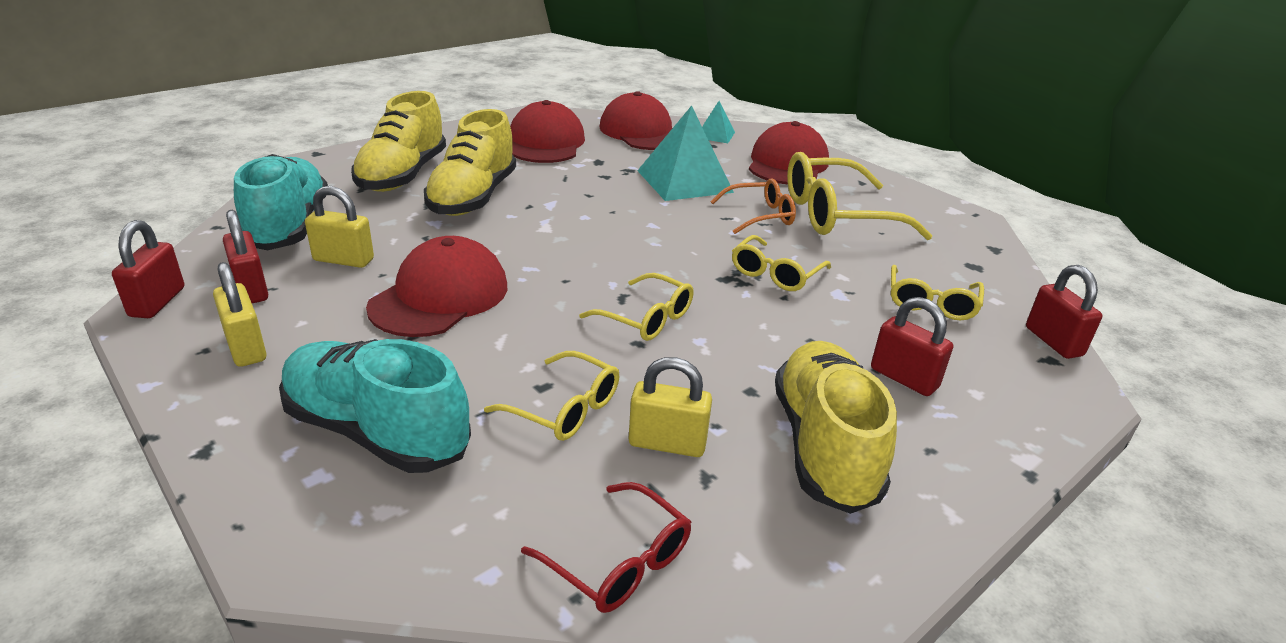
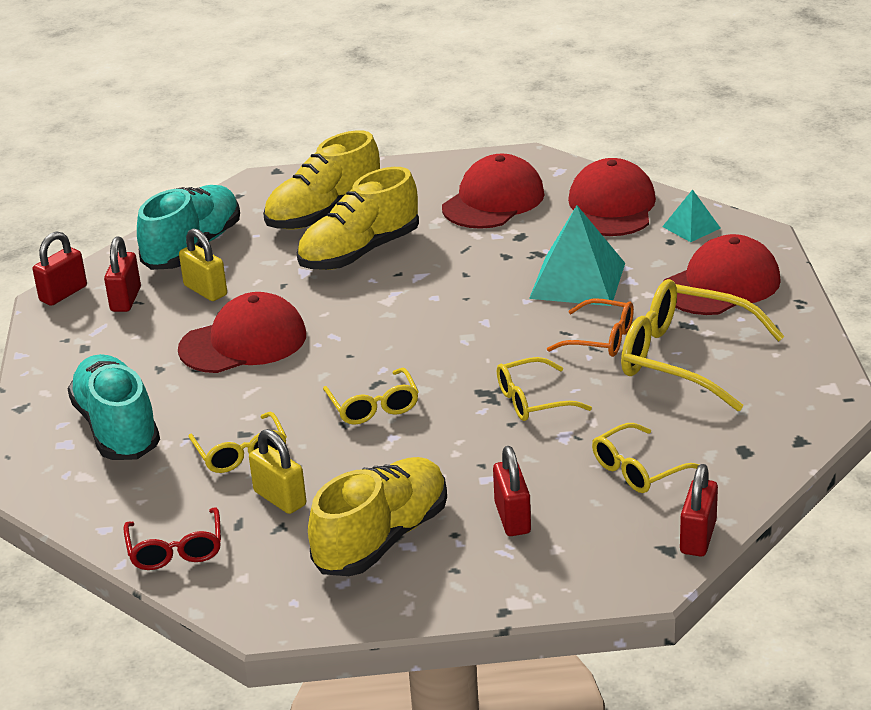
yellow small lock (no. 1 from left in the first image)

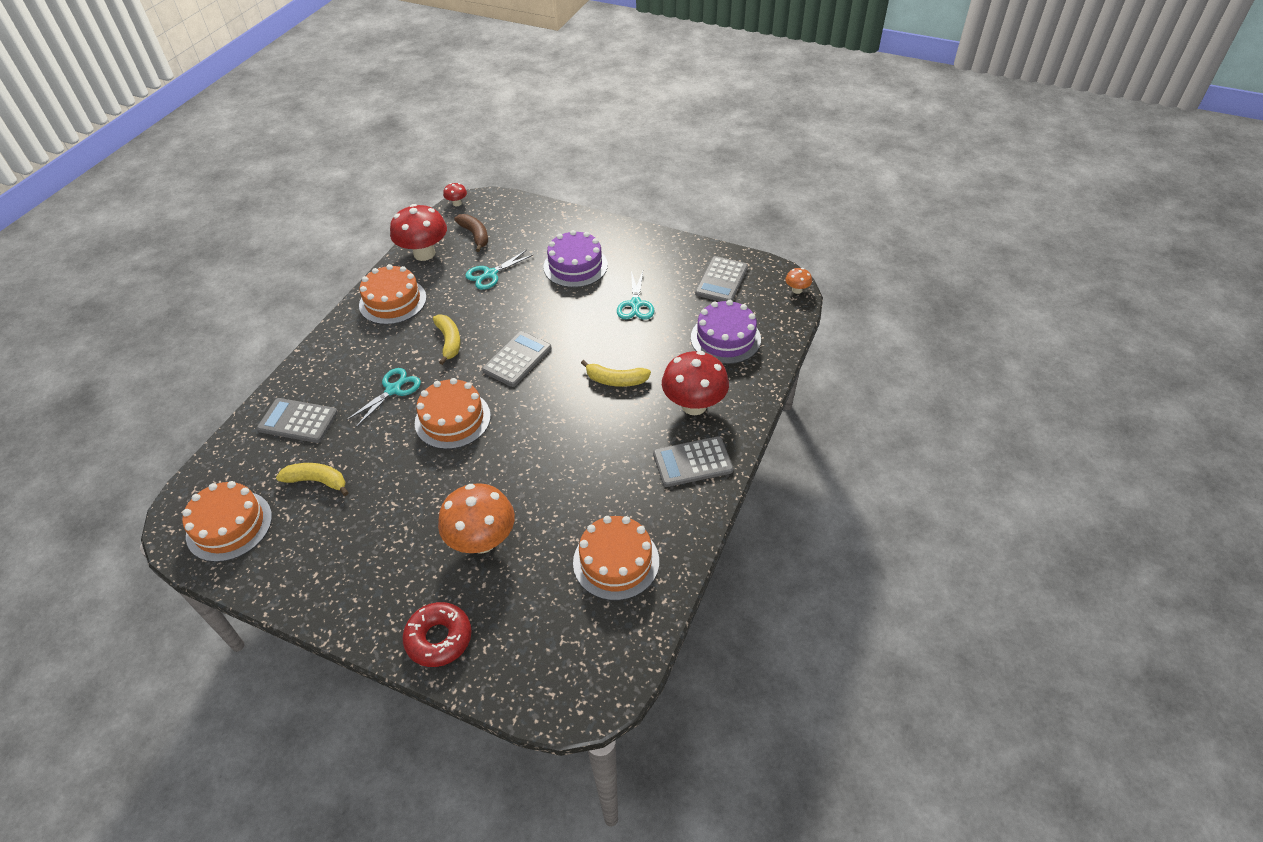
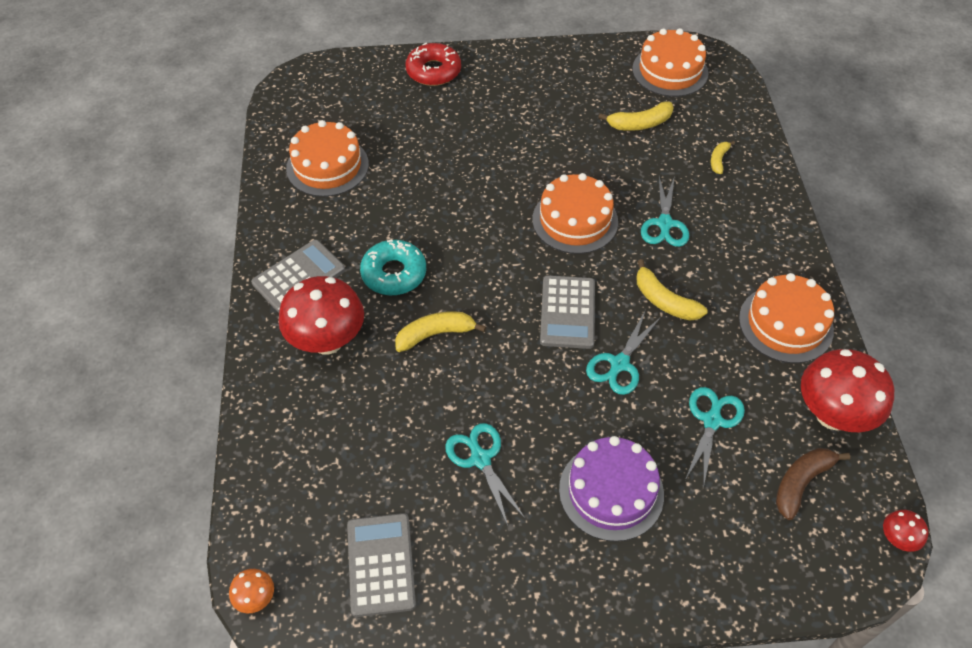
aqua doughnut
aqua scissors (no. 2 from left)
yellow banana (no. 4 from left)
brown banana
orange fungus (no. 1 from left in the first image)
violet gateau (no. 2 from left in the first image)

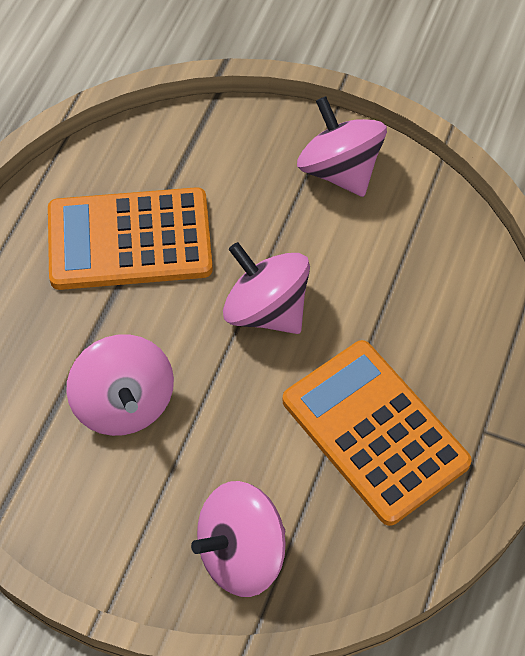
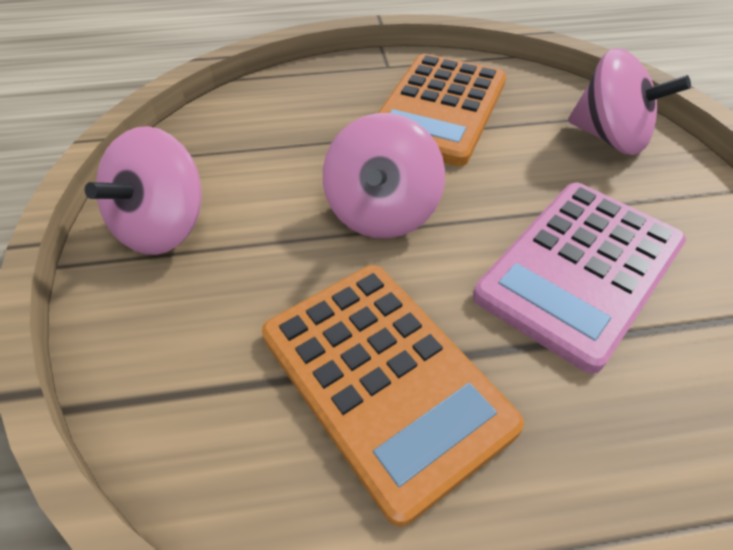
pink adding machine

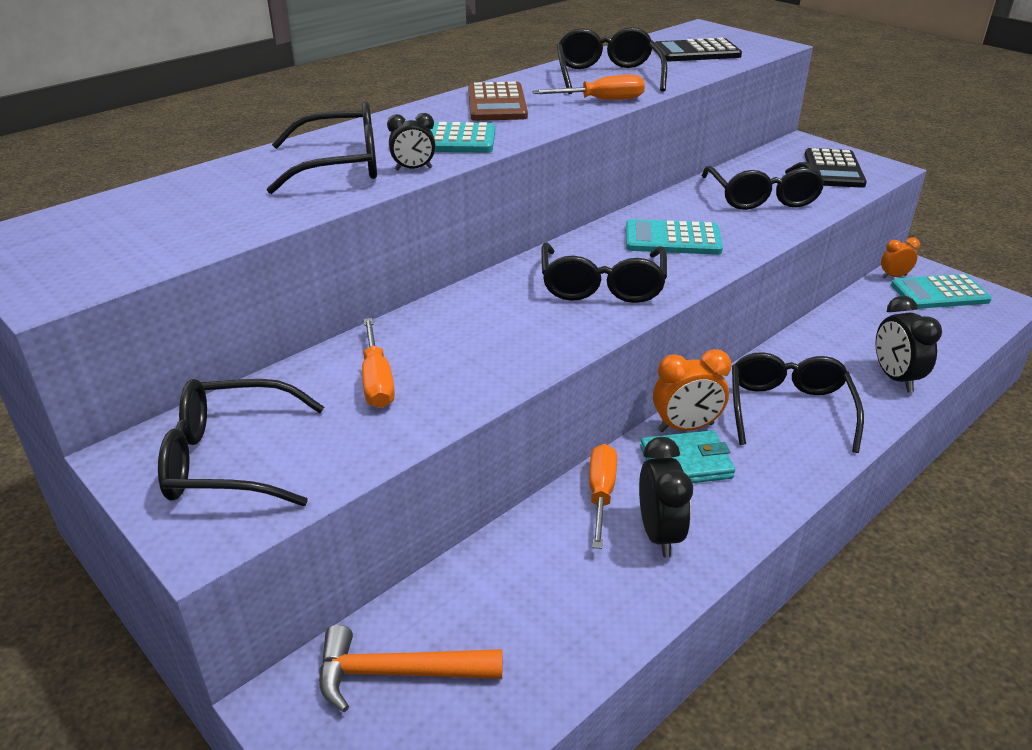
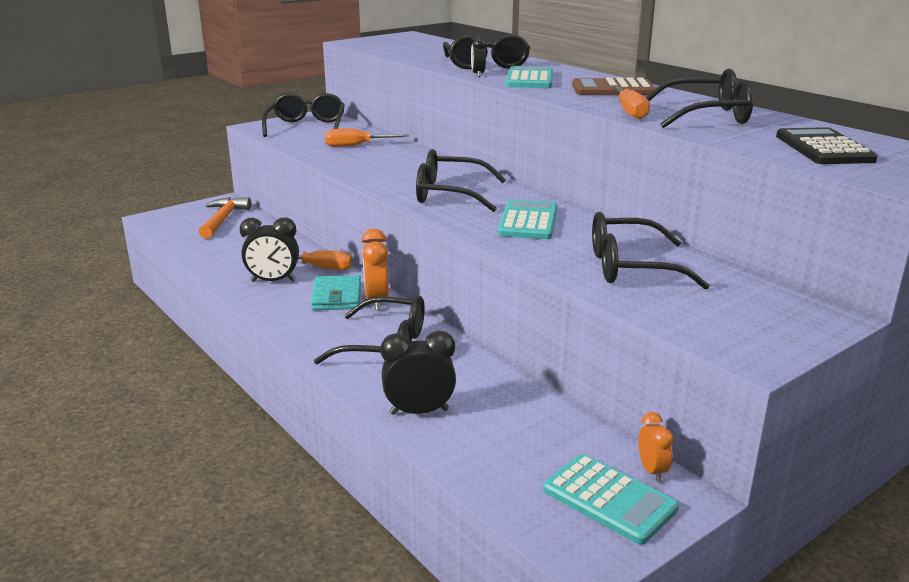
aqua adding machine (no. 3 from left)
ebony adding machine (no. 2 from left in the first image)

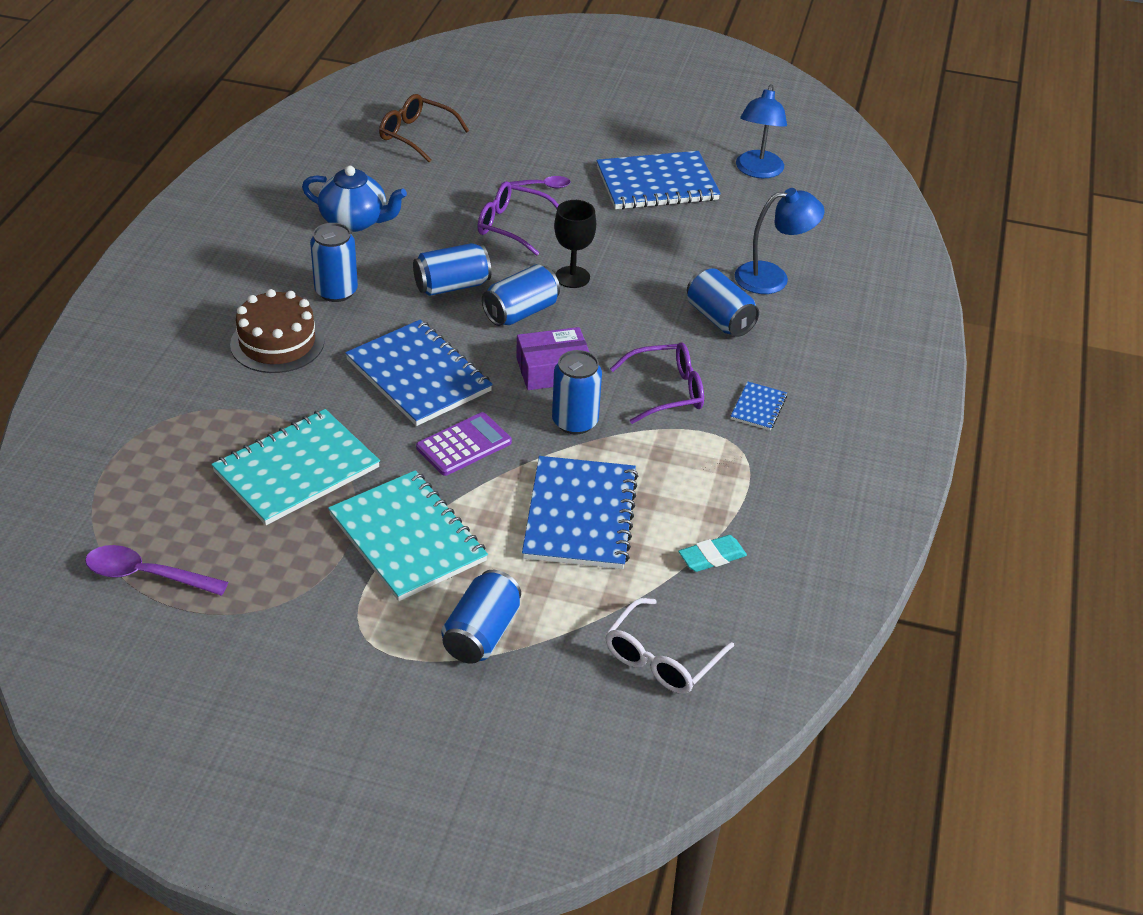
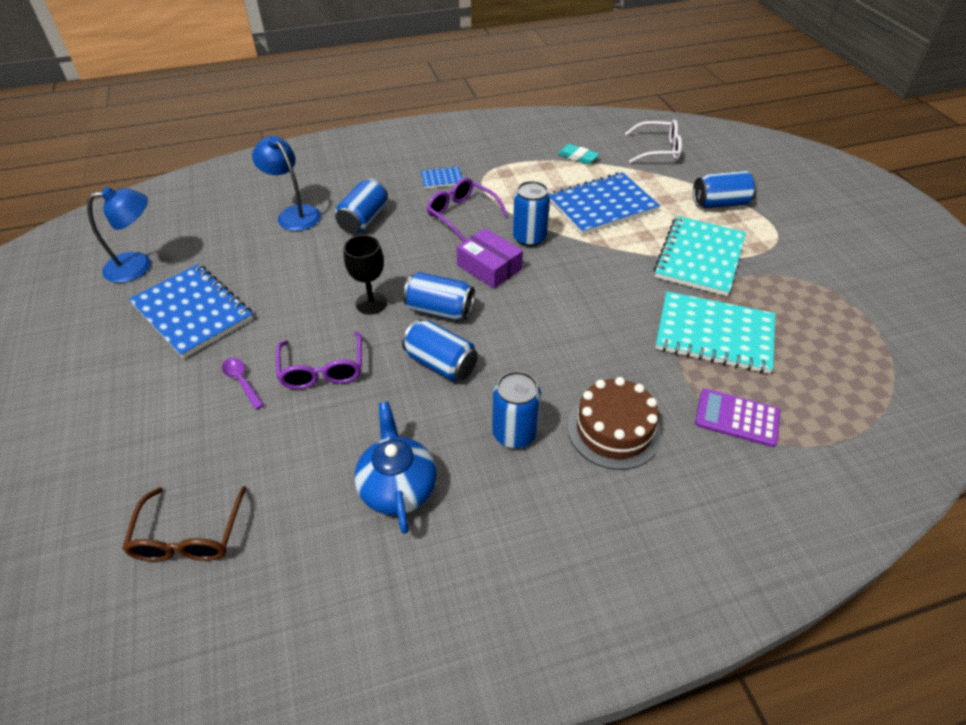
violet adding machine
violet teaspoon (no. 1 from left in the first image)
royal blue notebook (no. 1 from left in the first image)

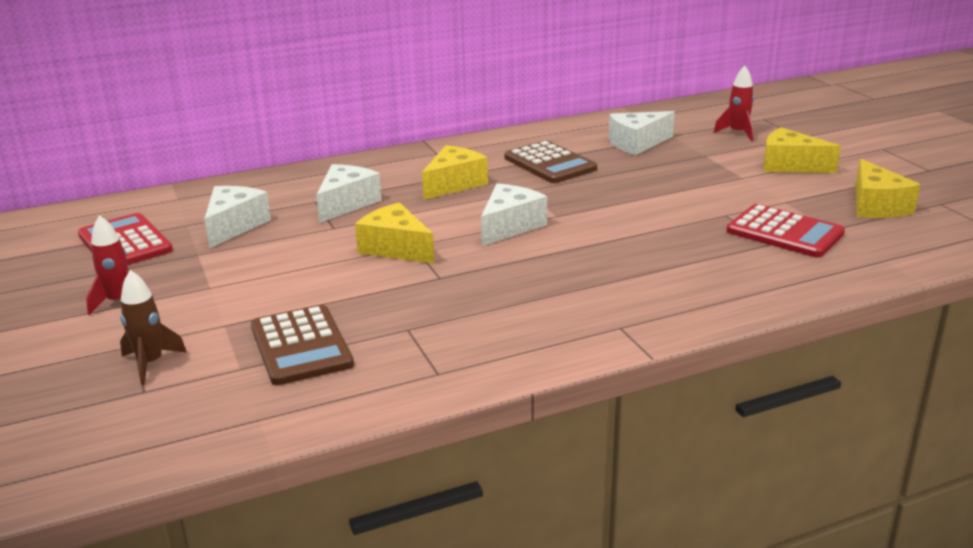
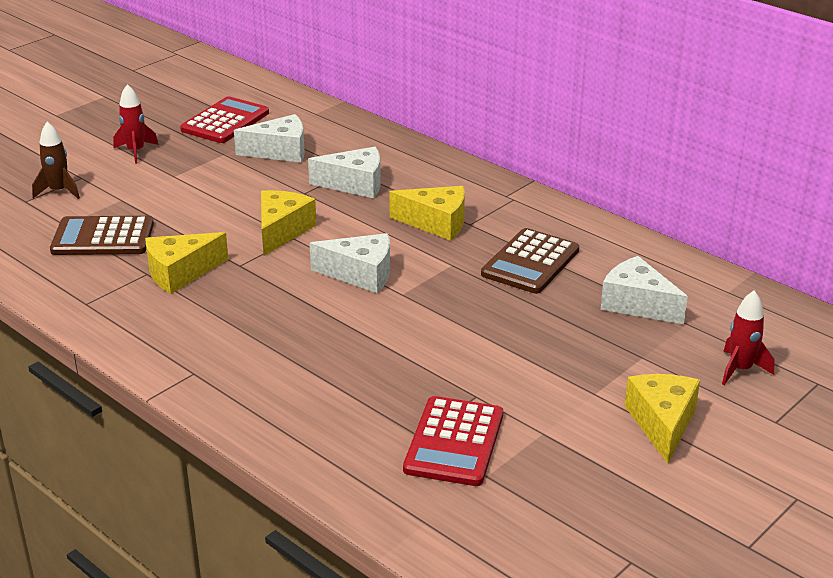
brown adding machine (no. 1 from left)
yellow piece of cheese (no. 1 from left)

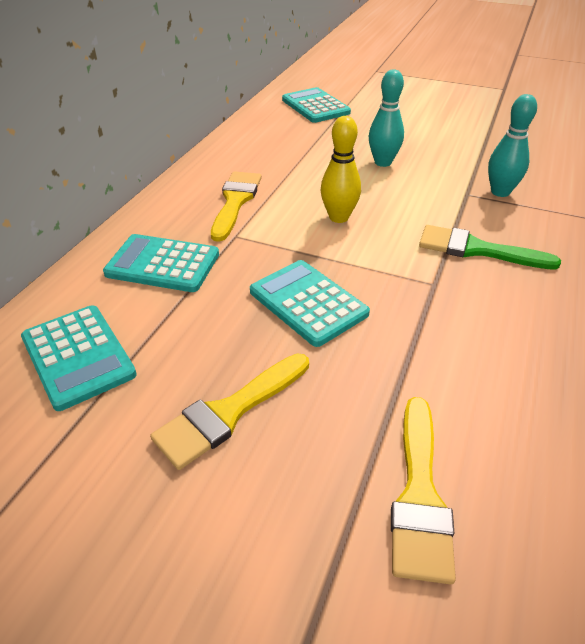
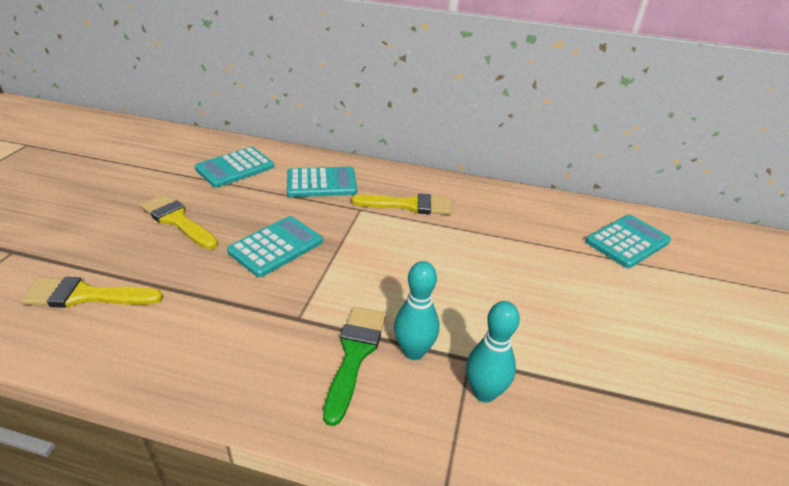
aqua adding machine (no. 3 from left)
aqua skittle (no. 1 from left)
yellow skittle

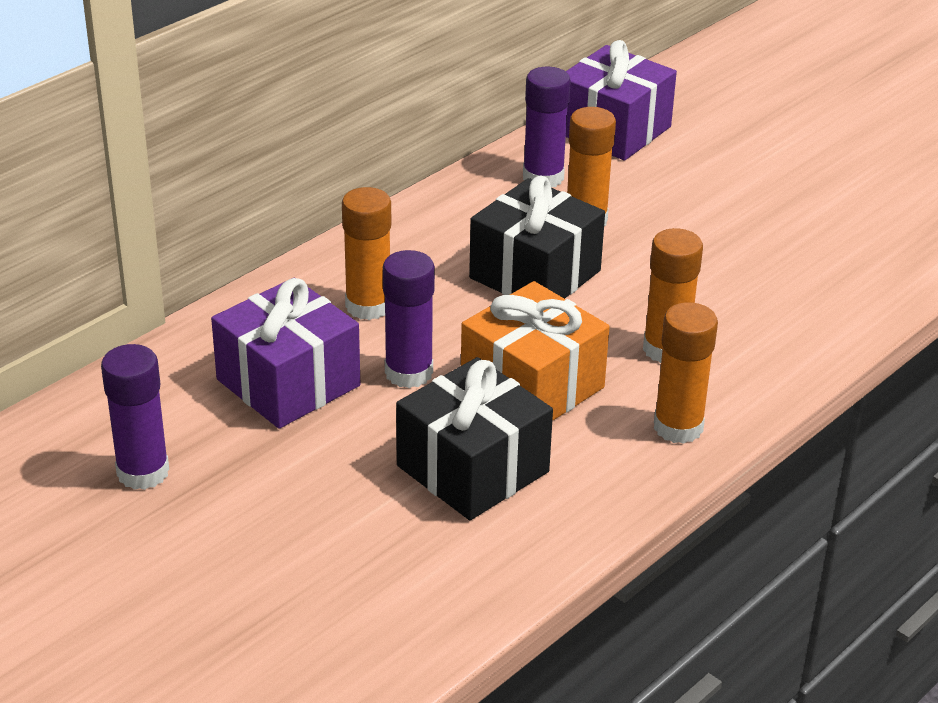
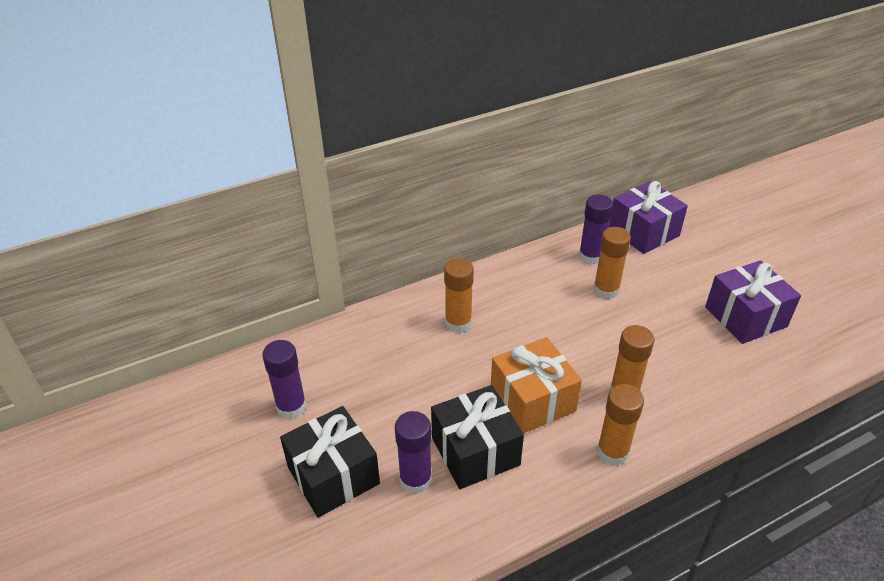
ebony wrapped gift (no. 1 from left)
violet stick of glue (no. 2 from left)
violet wrapped gift (no. 2 from left)

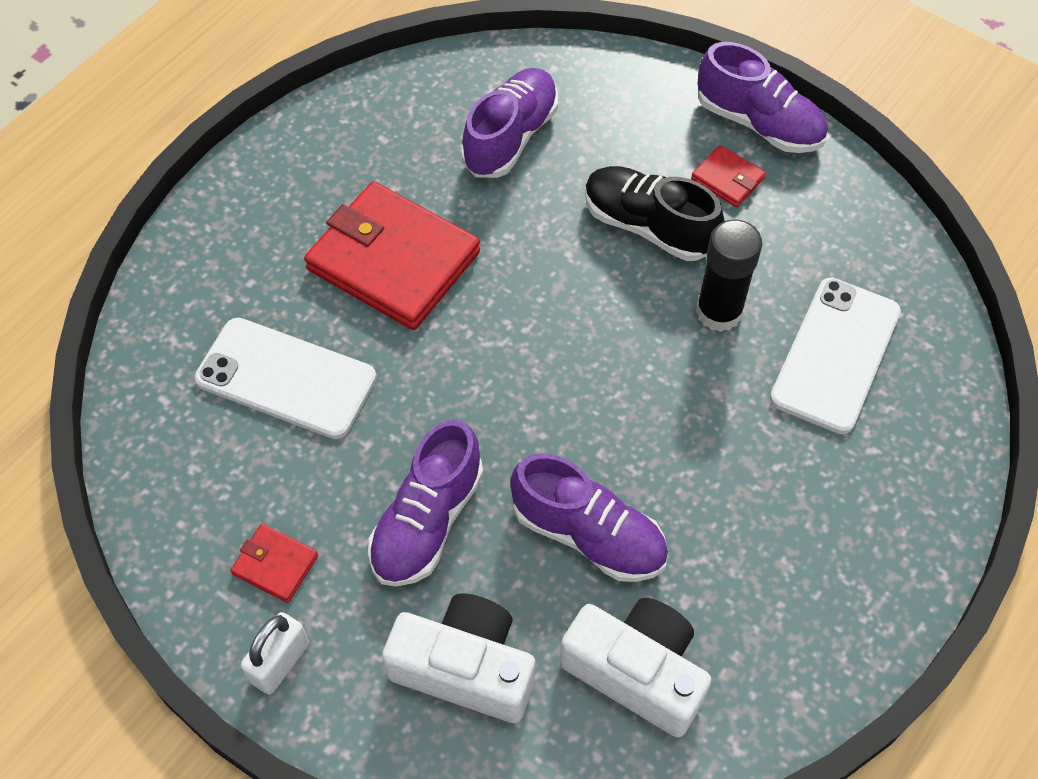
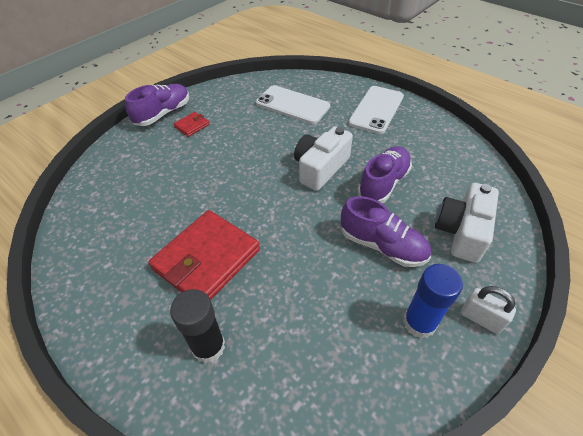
ebony stick of glue
snow-white camera (no. 1 from left)
snow-white mobile phone (no. 2 from left)
royal blue stick of glue
violet sneaker (no. 2 from left in the first image)
ebony sneaker

